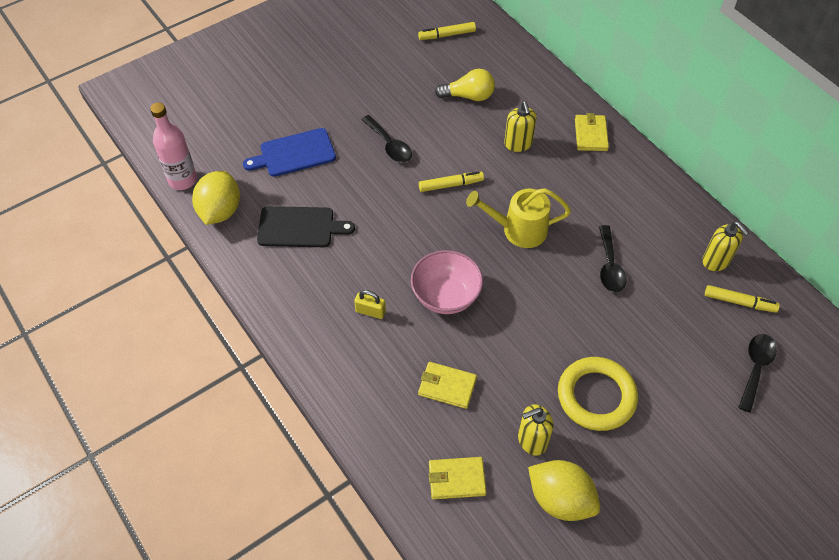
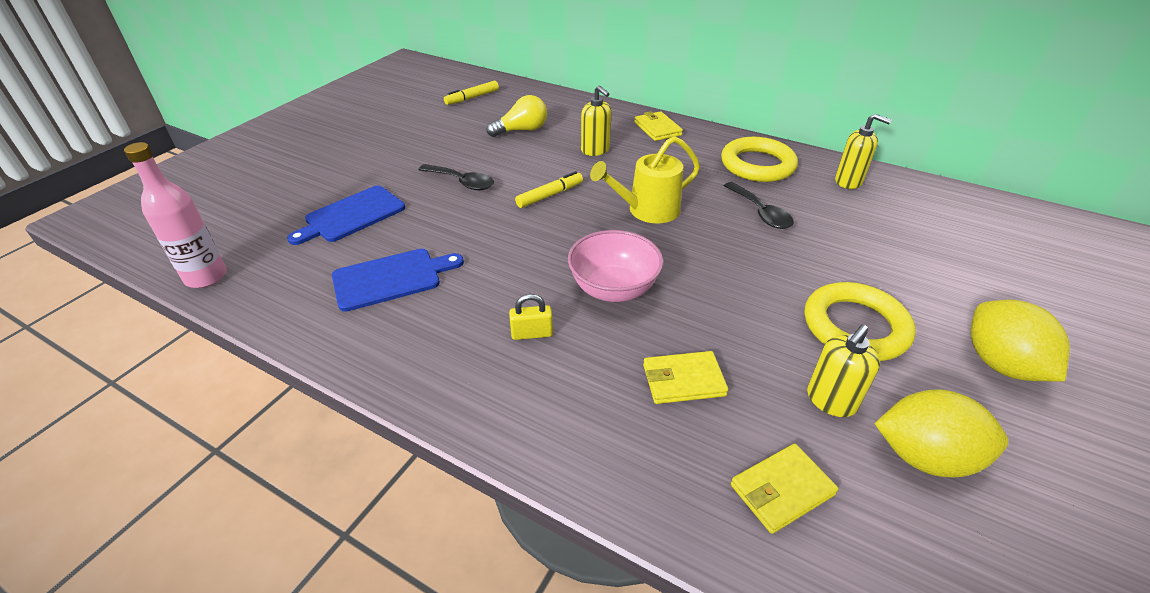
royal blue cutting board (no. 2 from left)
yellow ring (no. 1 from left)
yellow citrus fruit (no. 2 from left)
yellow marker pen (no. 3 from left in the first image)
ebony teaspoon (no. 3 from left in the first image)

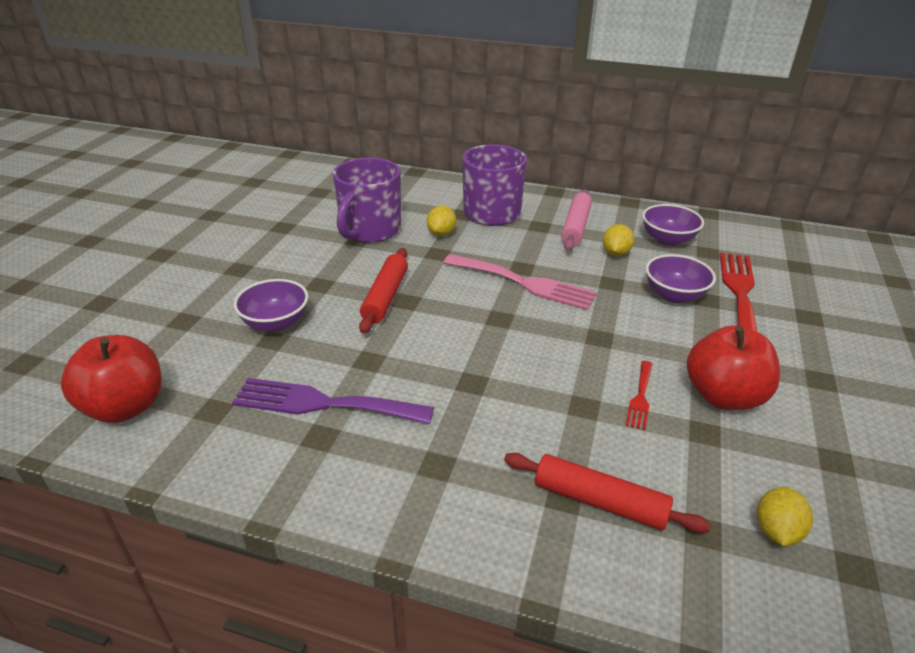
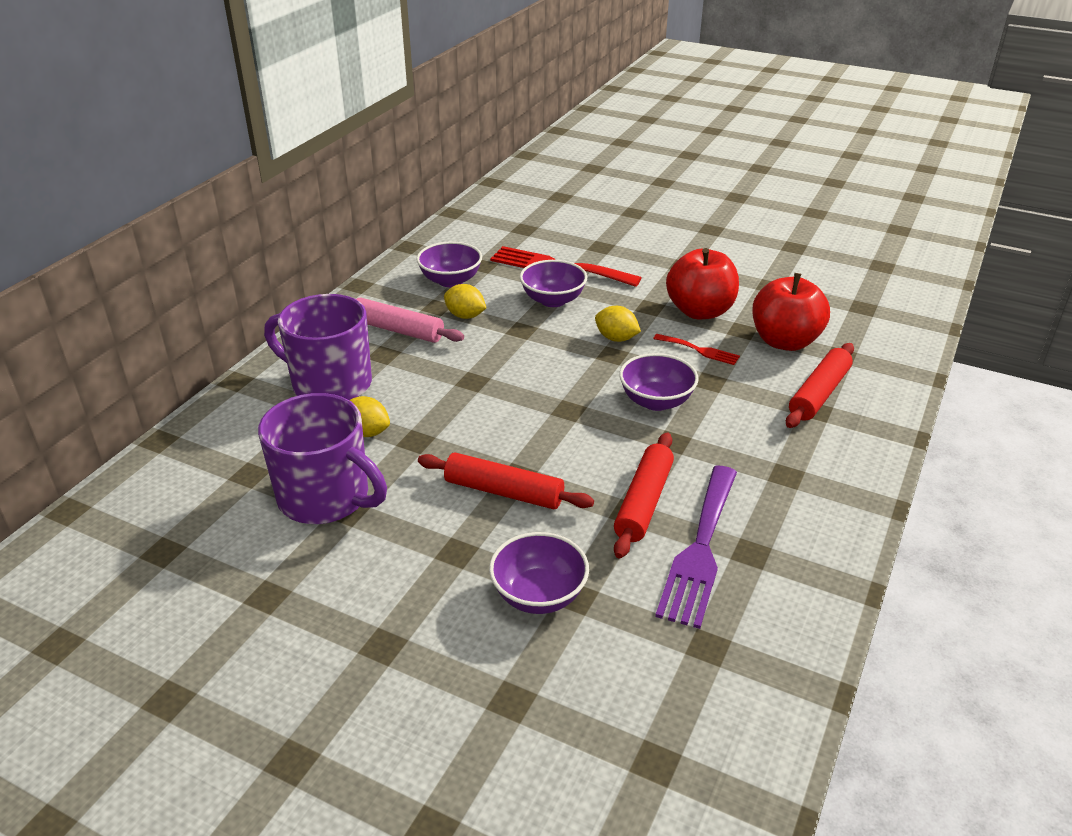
yellow citrus fruit (no. 3 from left)
crimson dough roller (no. 2 from left)
violet bowl (no. 4 from left)
crimson apple fruit (no. 2 from left)
pink dinner fork

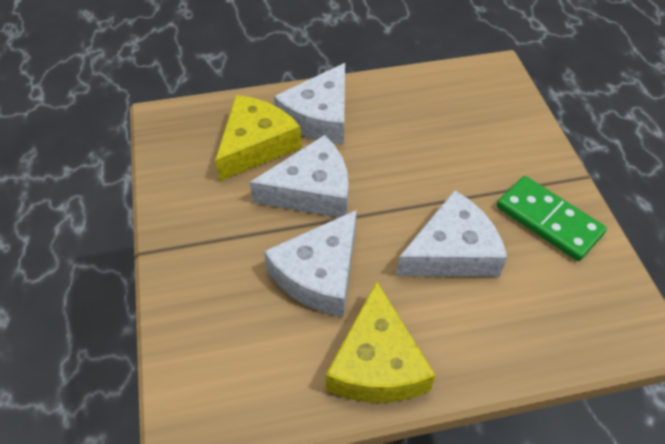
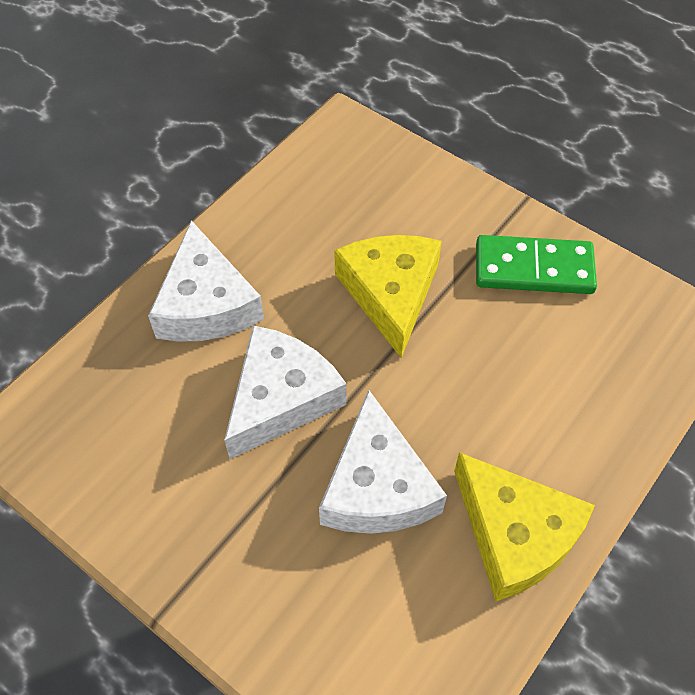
yellow piece of cheese (no. 1 from left)
snow-white piece of cheese (no. 4 from left in the first image)

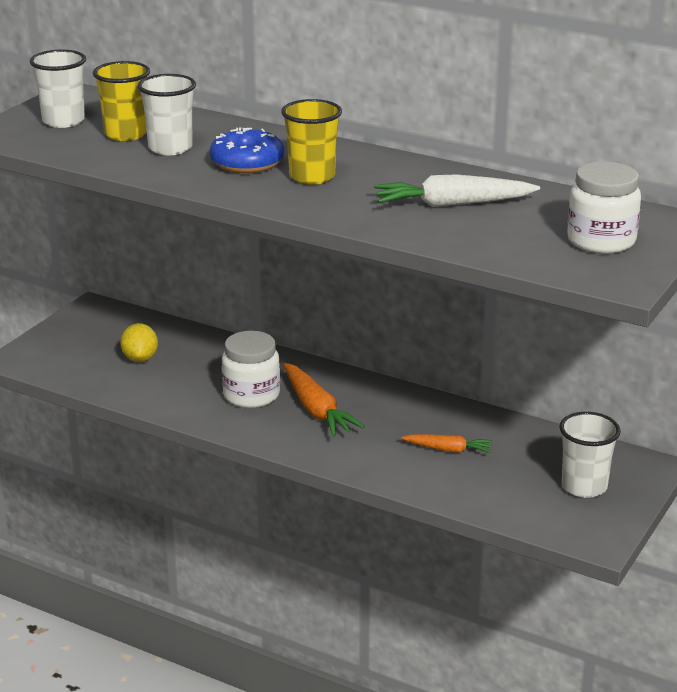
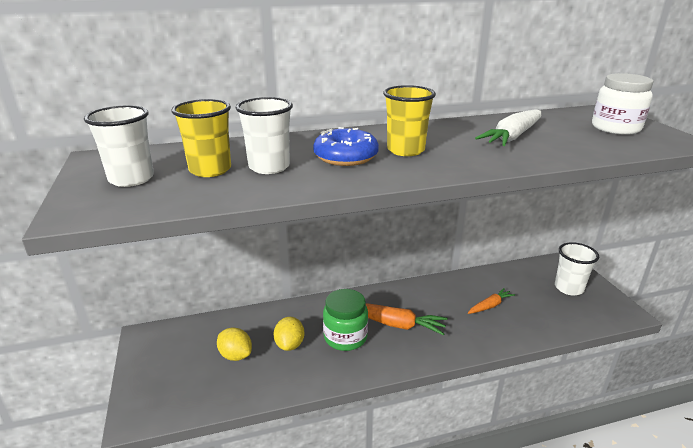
yellow citrus fruit (no. 2 from left)
green jam jar

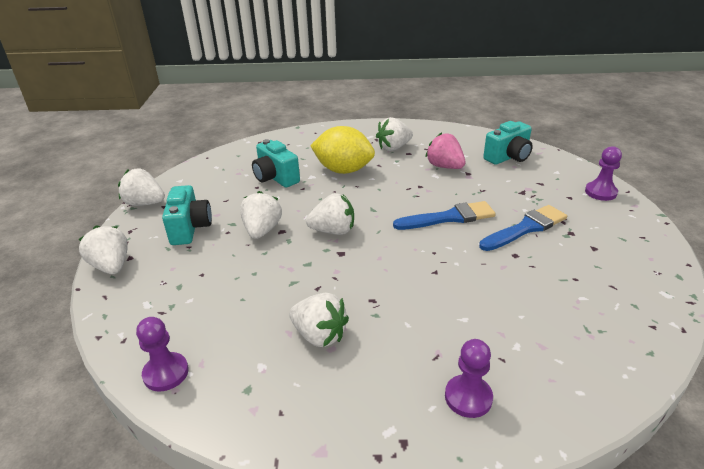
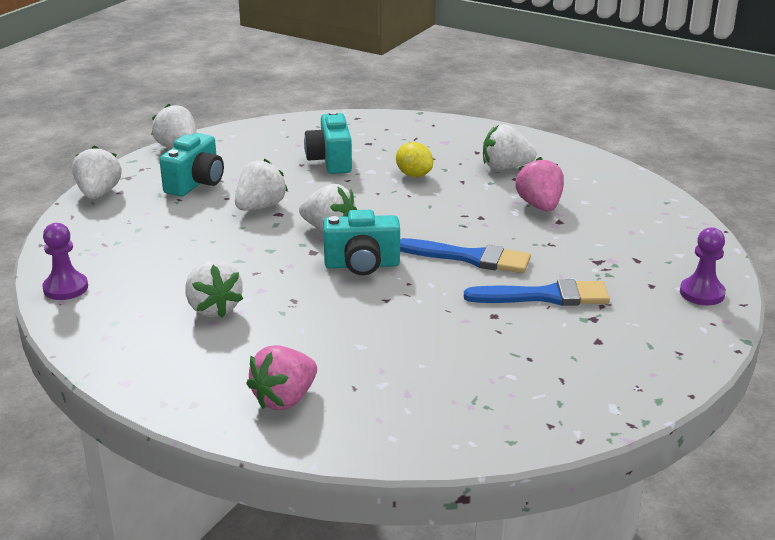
pink berry (no. 1 from left)
aqua camera (no. 3 from left)
yellow citrus fruit

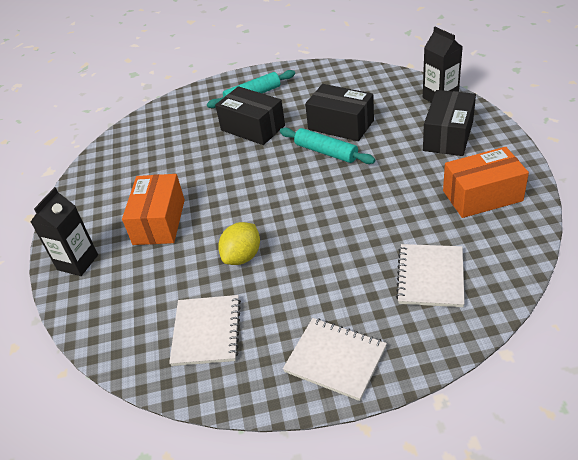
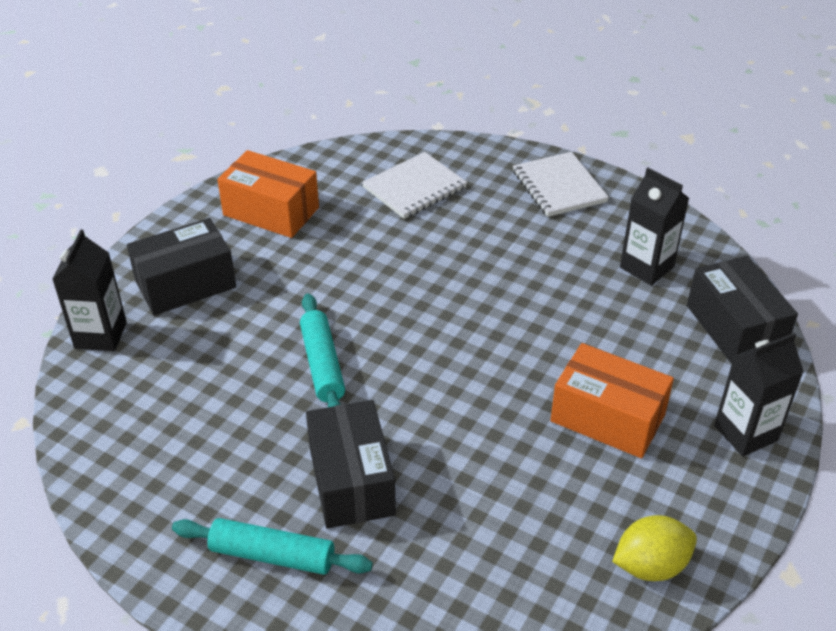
orange package (no. 2 from left)
yellow citrus fruit
ebony milk carton (no. 2 from left)
ebony package (no. 3 from left)

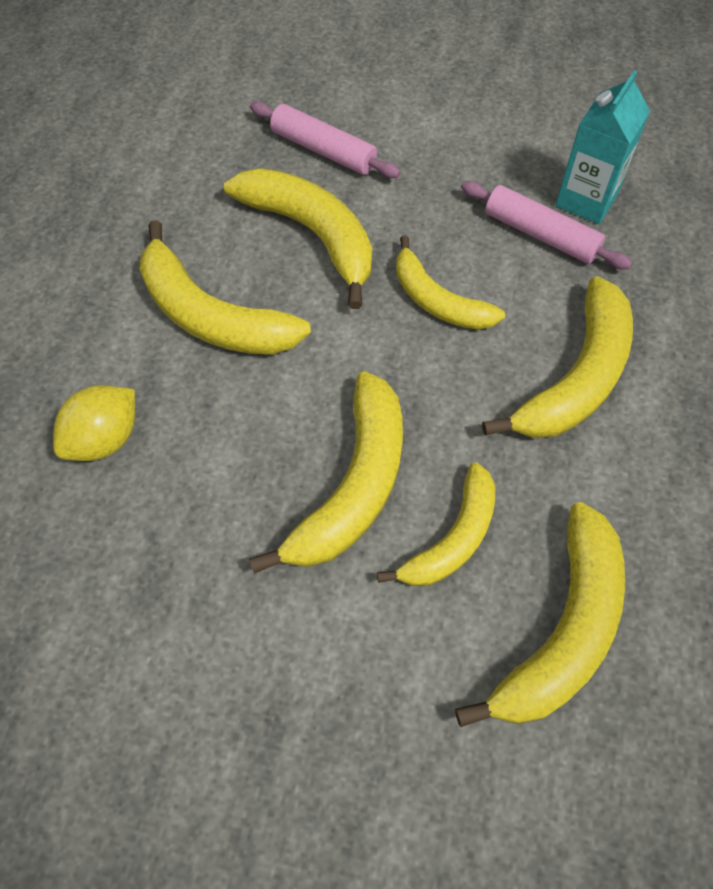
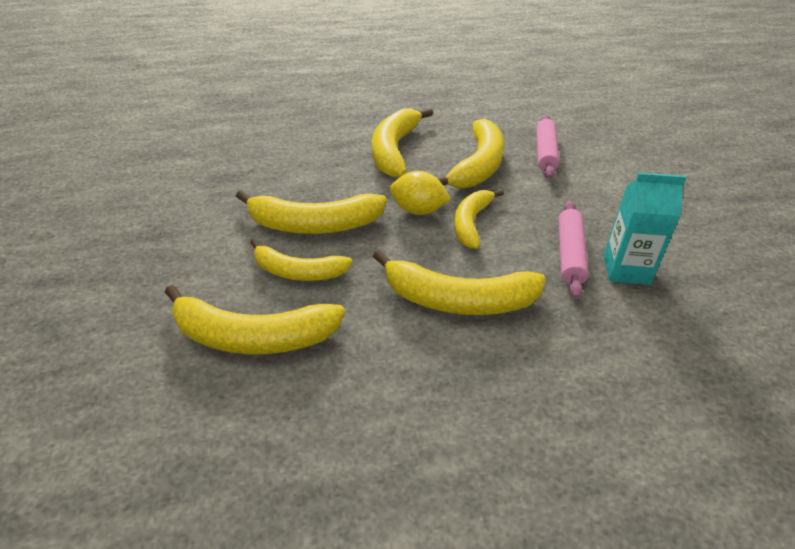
yellow citrus fruit

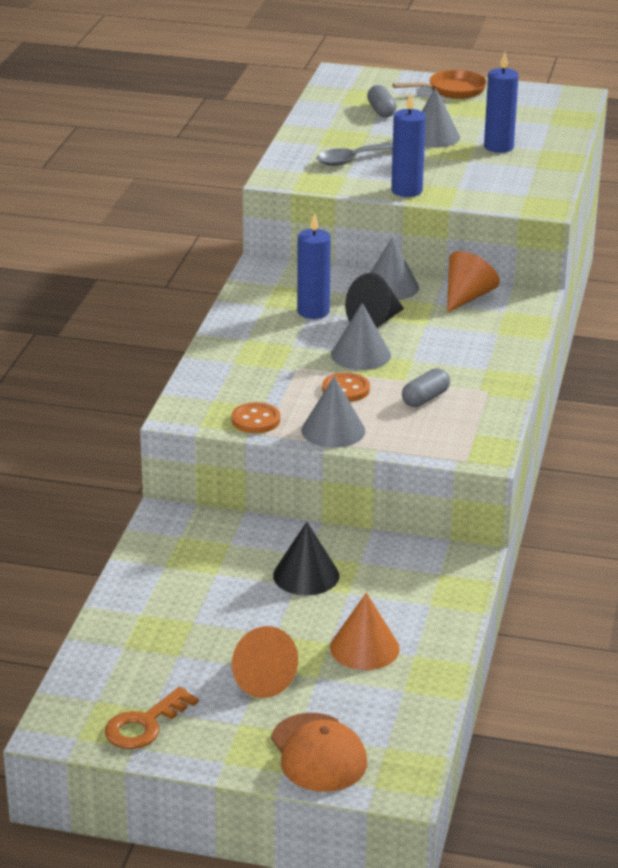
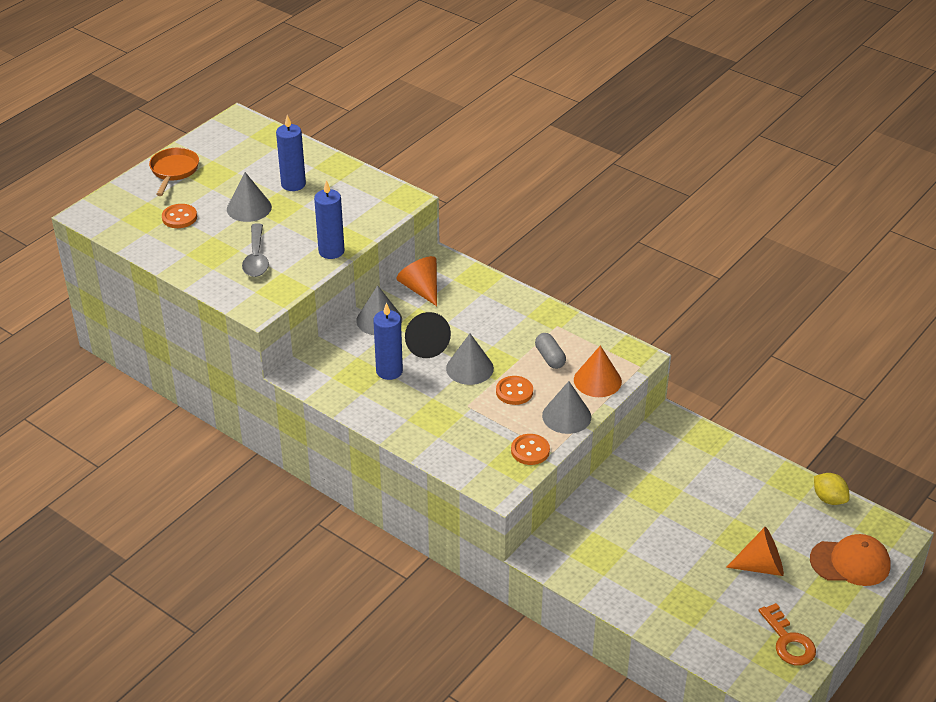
orange button (no. 1 from left)
orange cone (no. 2 from left)
yellow citrus fruit
ebony cone (no. 1 from left in the first image)

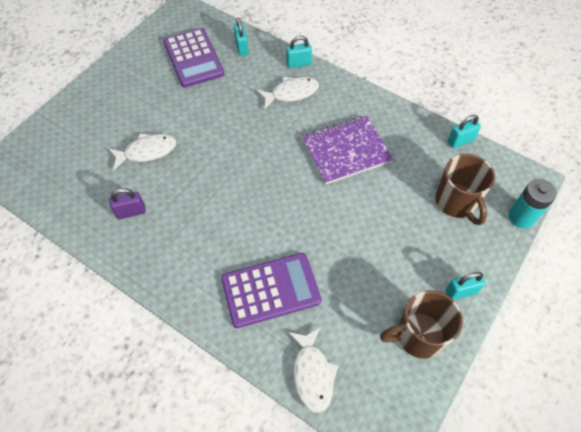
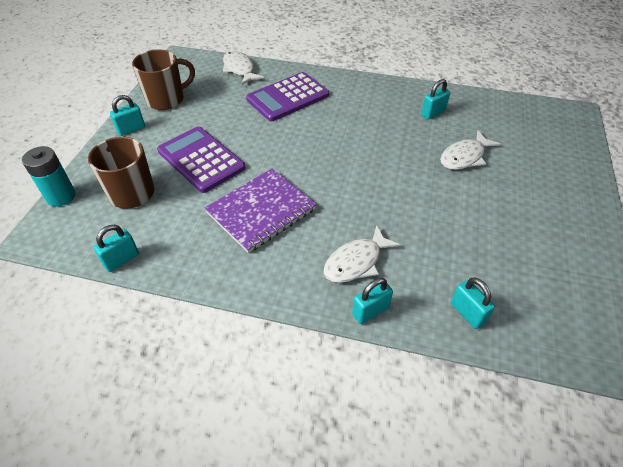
violet adding machine (no. 1 from left)
aqua small lock (no. 4 from left)

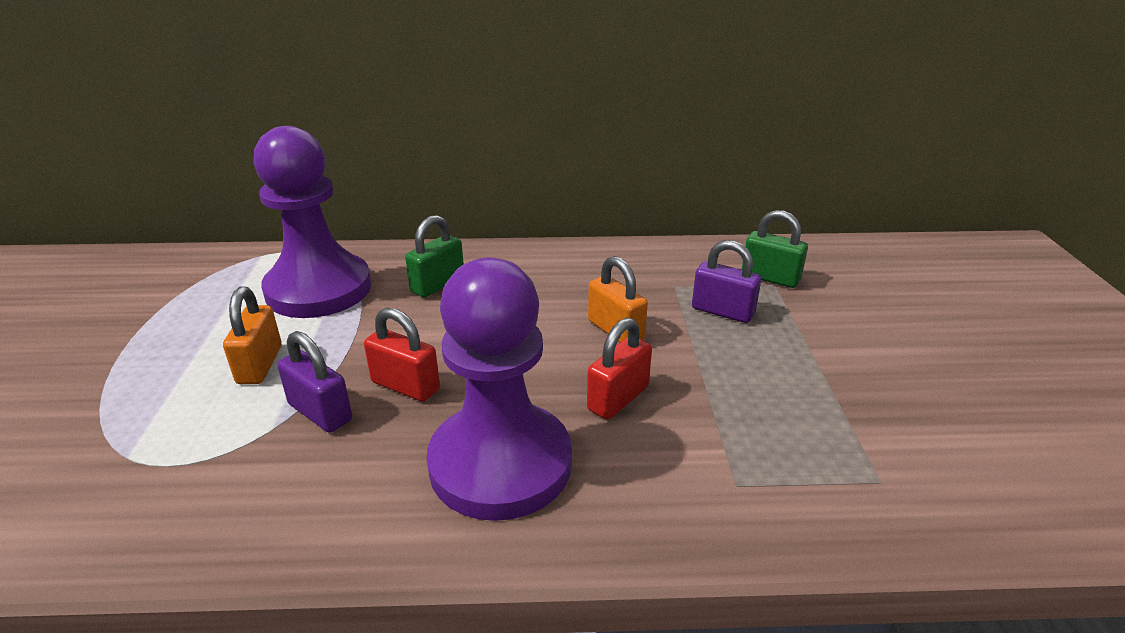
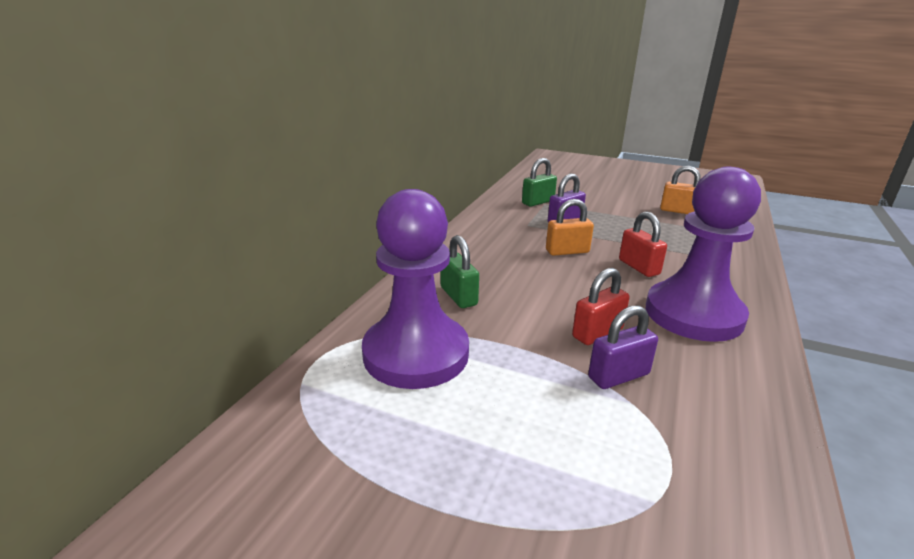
orange small lock (no. 2 from left)

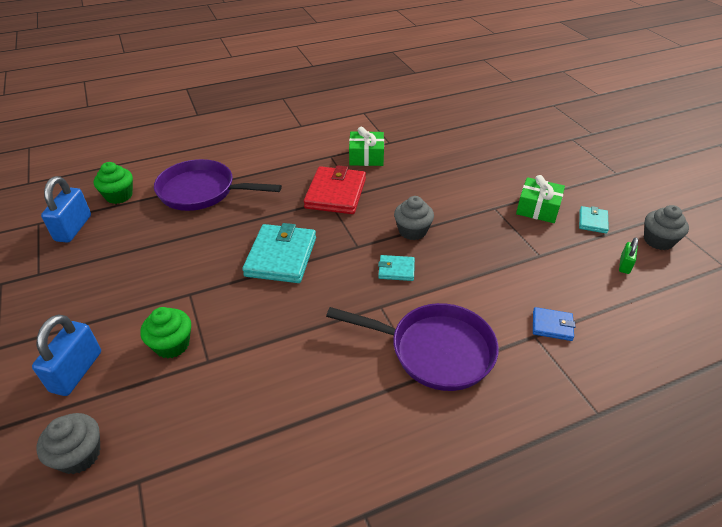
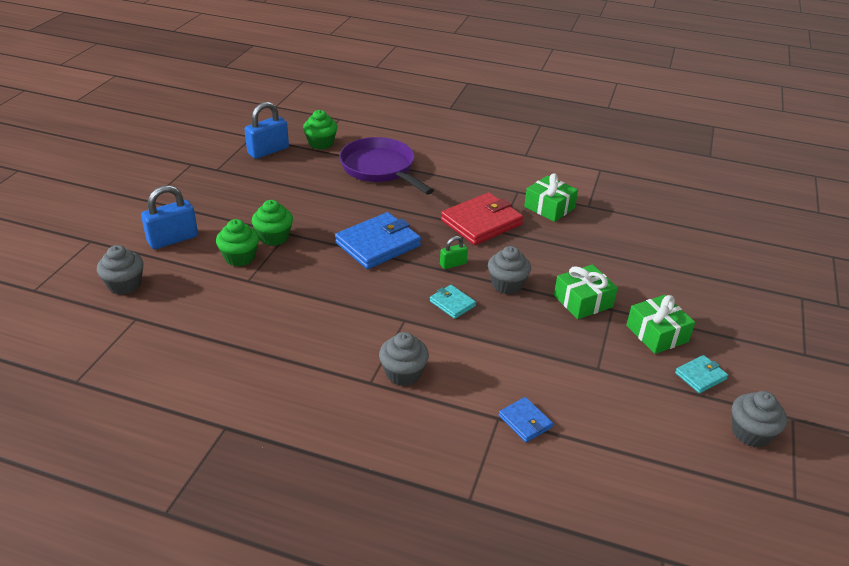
green muffin (no. 2 from left)
royal blue wallet (no. 1 from left)
ash-grey muffin (no. 2 from left)
green small lock
green wrapped gift (no. 2 from left)

